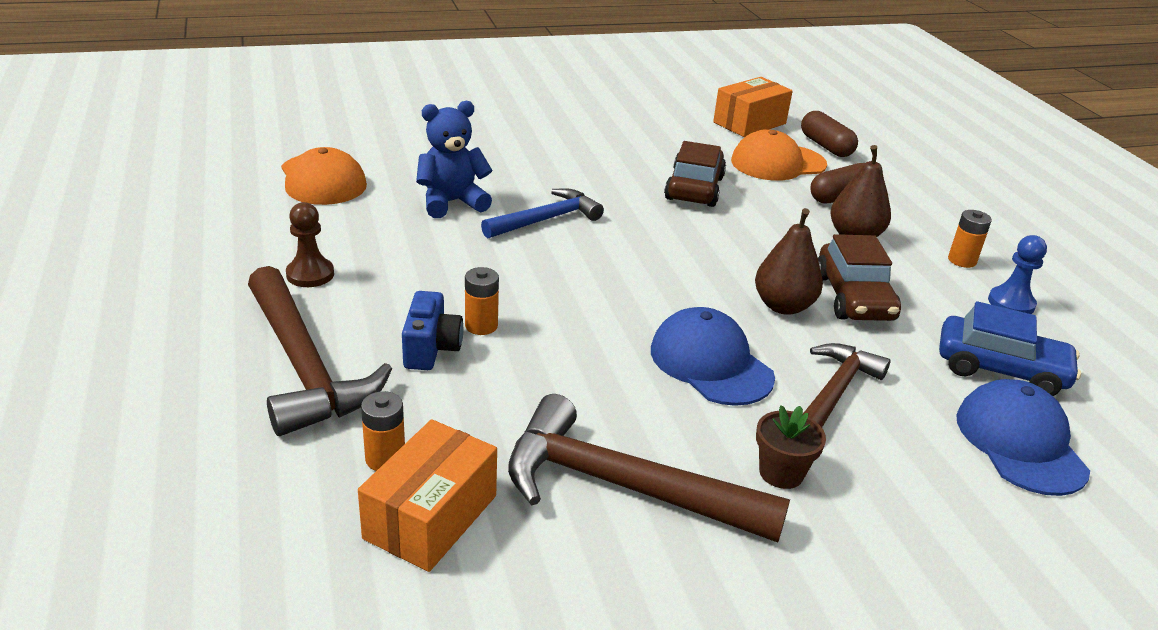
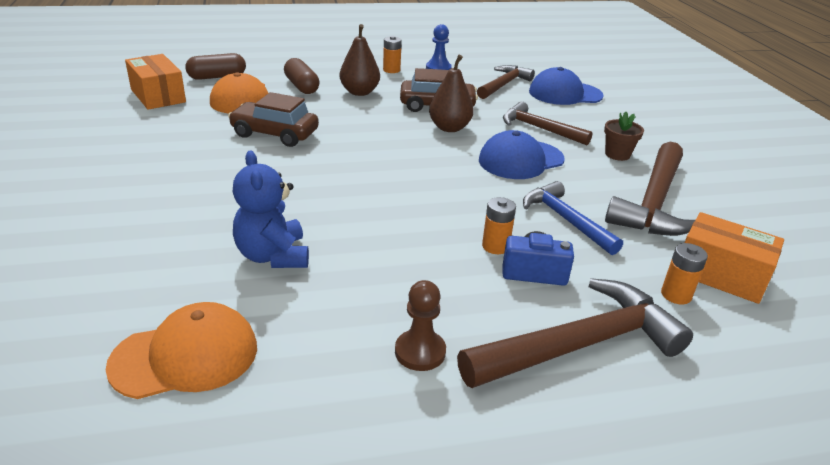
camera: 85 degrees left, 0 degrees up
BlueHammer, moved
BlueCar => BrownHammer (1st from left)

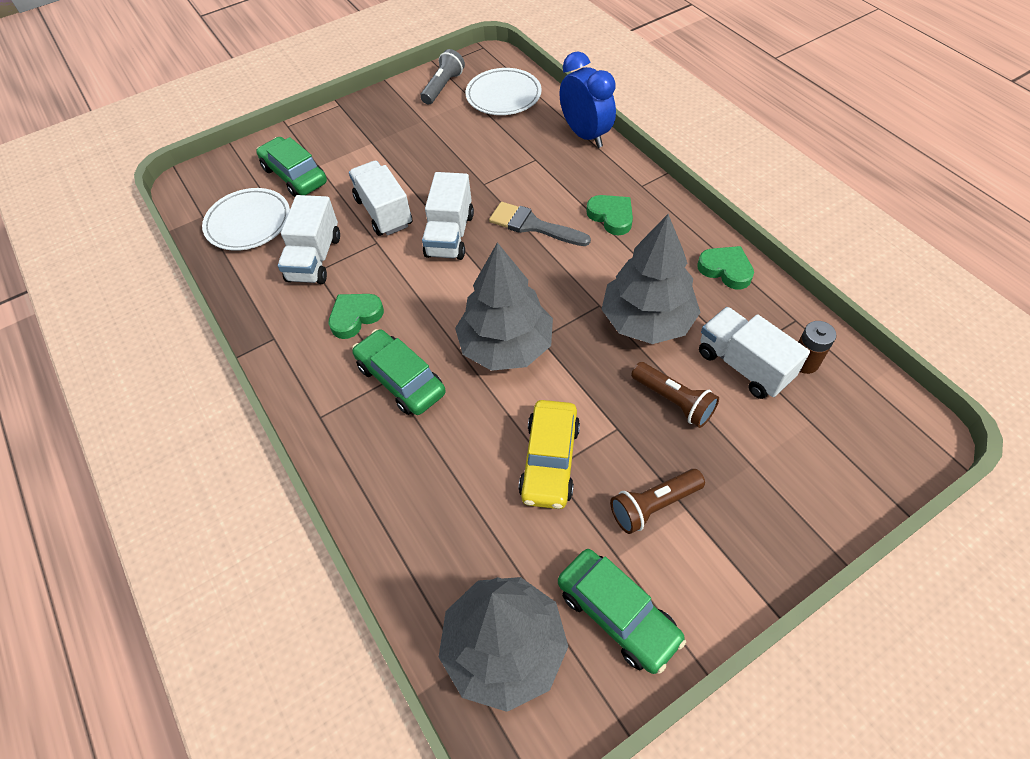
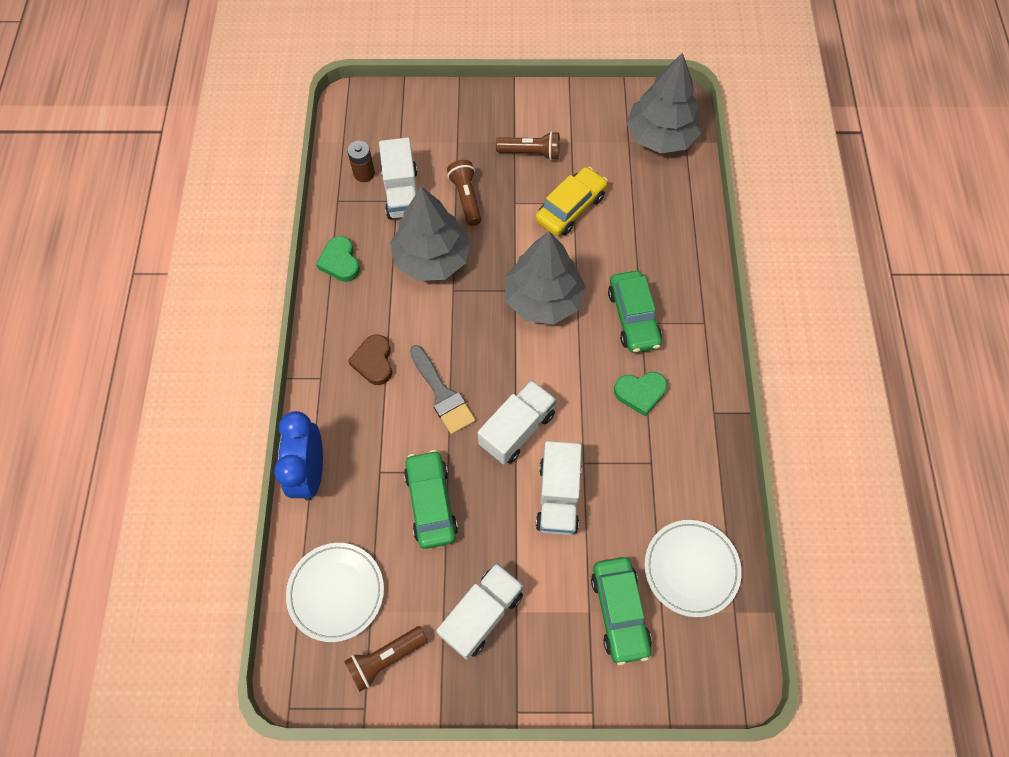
camera: 150 degrees left, 10 degrees up
WhiteTruck (1st from left in the first image) => WhiteTruck (2nd from left), moved
GreenCar (3rd from left in the first image) => GreenCar (1st from left), moved
GreyFlashlight => BrownFlashlight (1st from left)
GreenHeart (2nd from left) => BrownHeart

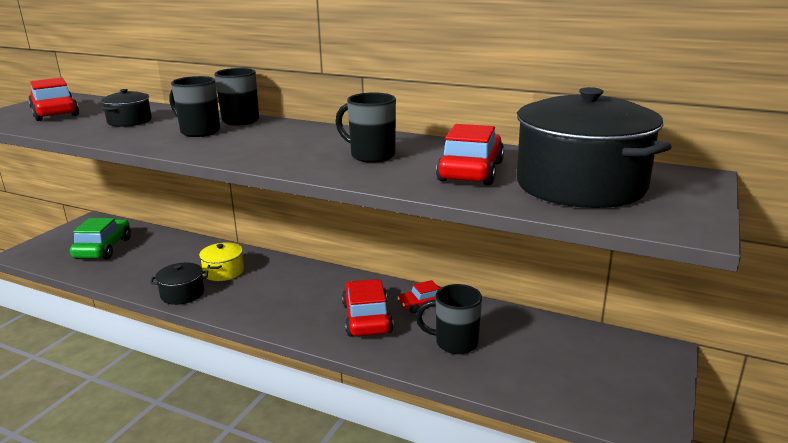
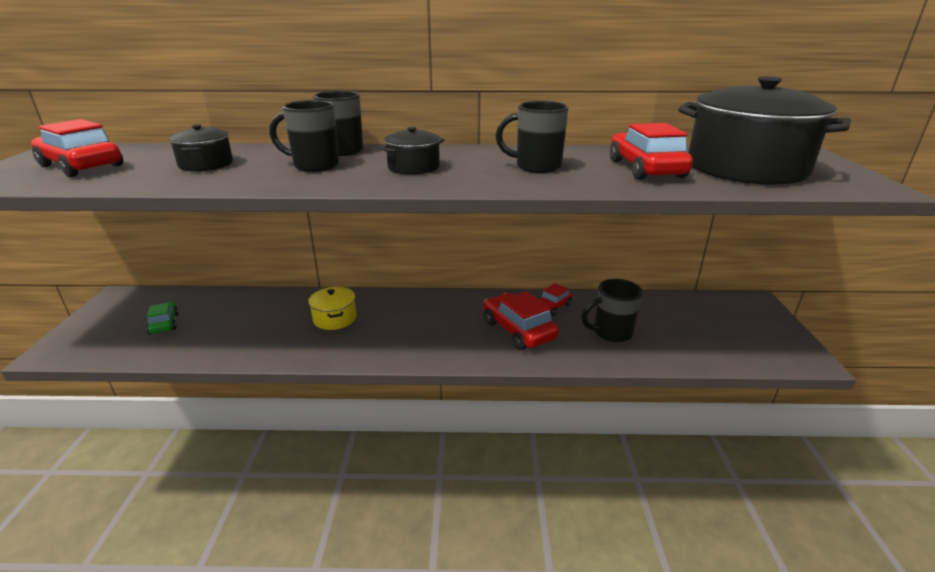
camera: 25 degrees left, 5 degrees up
BlackPot (2nd from left), moved
GreenCar, x0.57

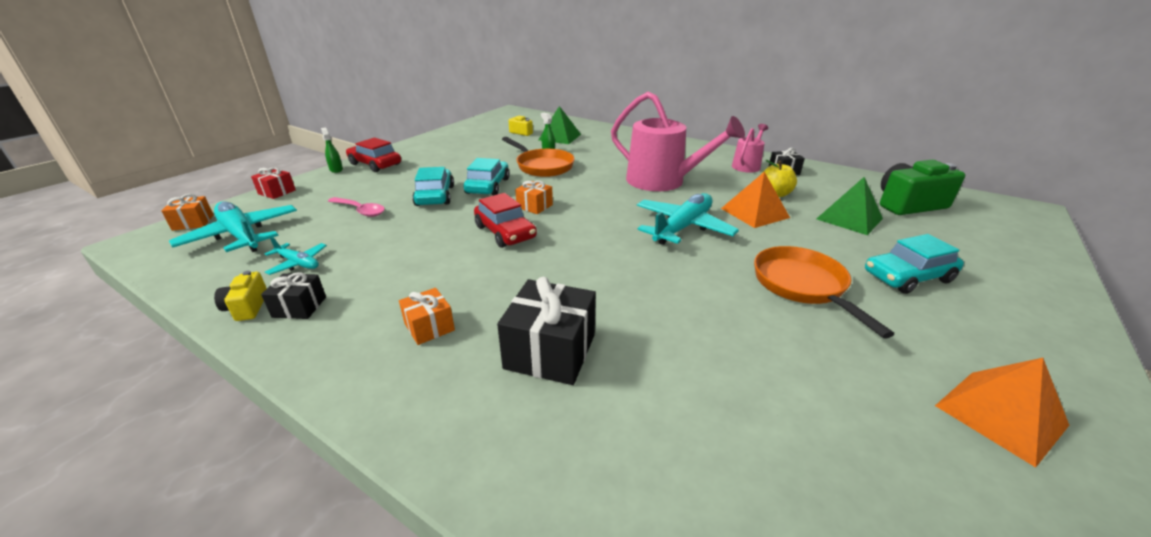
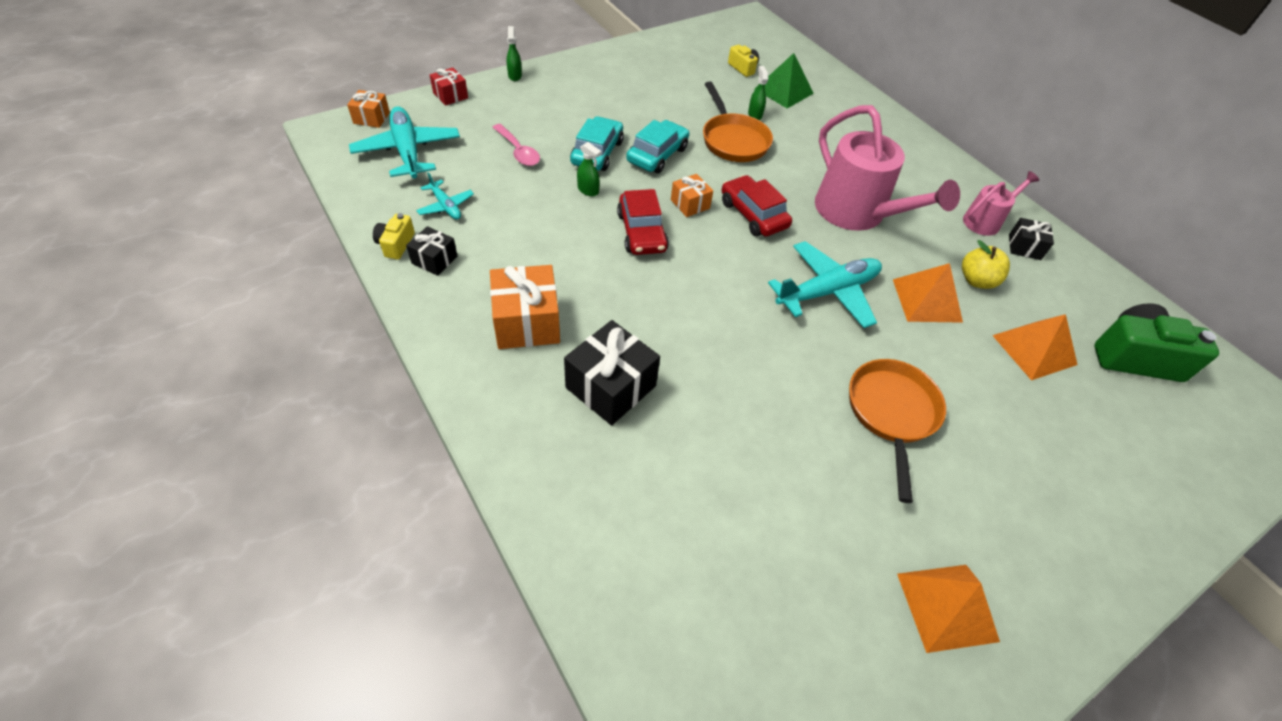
camera: 20 degrees right, 20 degrees up
TurquoiseCar (3rd from left) => nothing
nothing => GreenSprayBottle (2nd from left)
RedCar (1st from left in the first image) => RedCar (2nd from left), moved
GreenPyramid (2nd from left) => OrangePyramid (3rd from left)
OrangeGift (2nd from left), x1.78

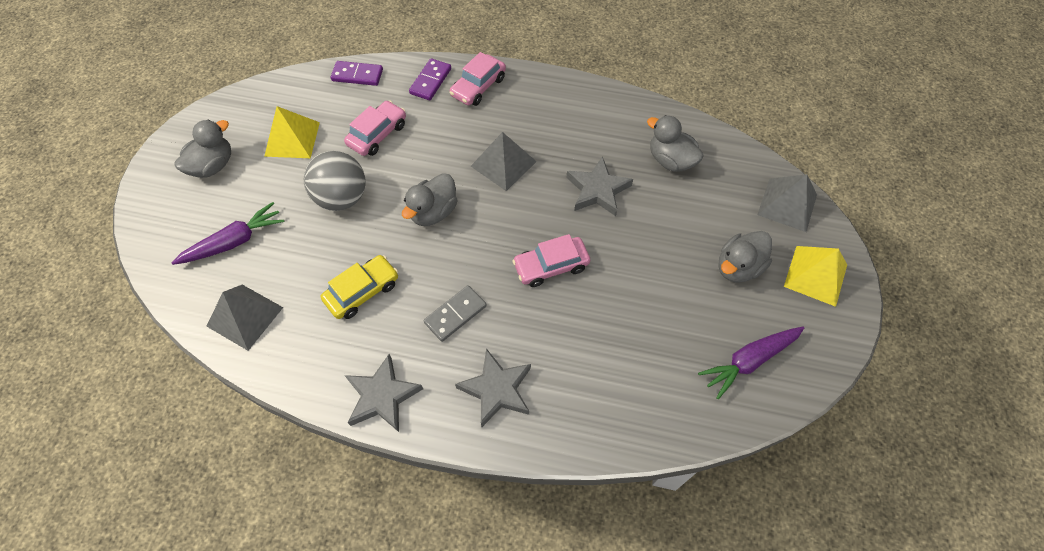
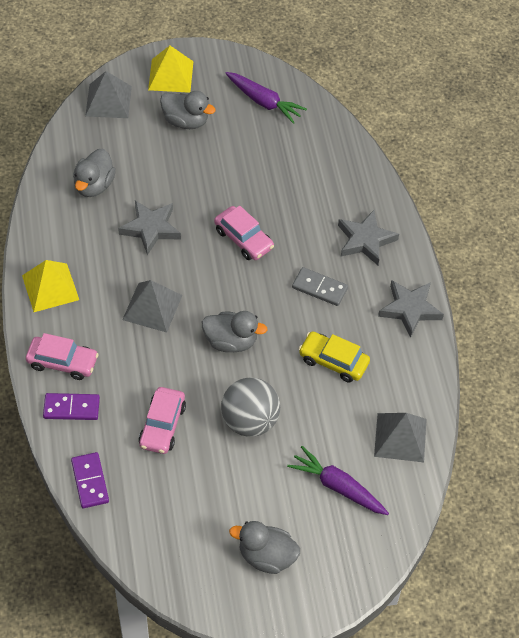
camera: 115 degrees left, 5 degrees down
YellowPyramid (1st from left), moved
PinkCar (1st from left in the first image) => PinkCar (2nd from left), 90 degrees counterclockwise

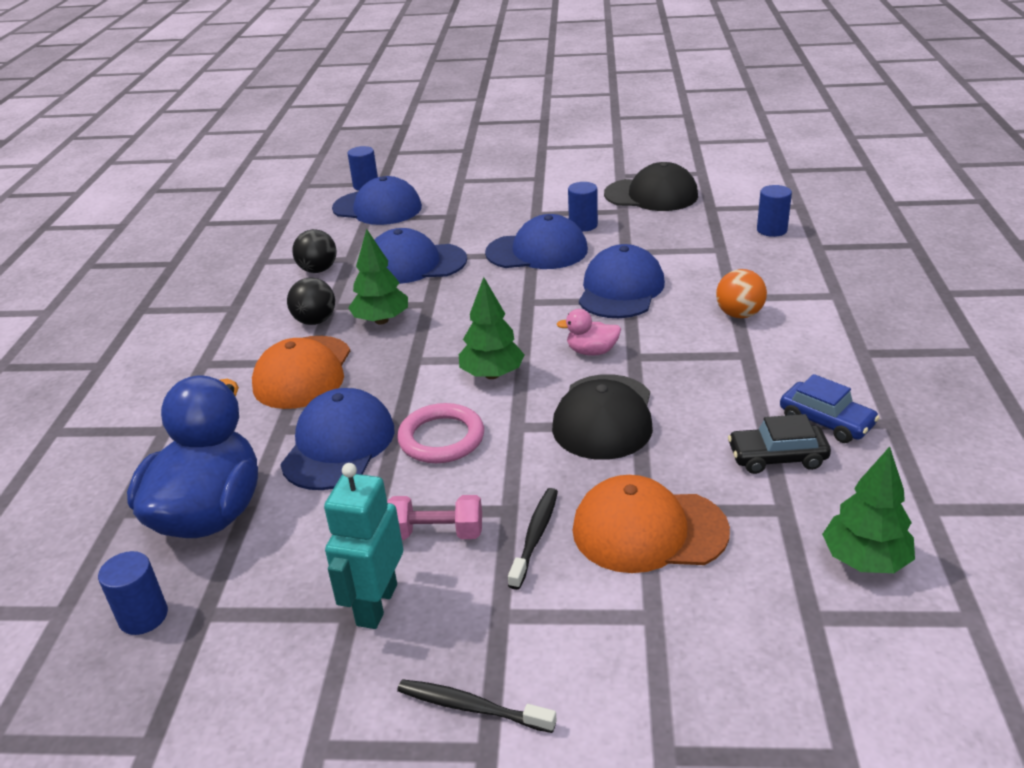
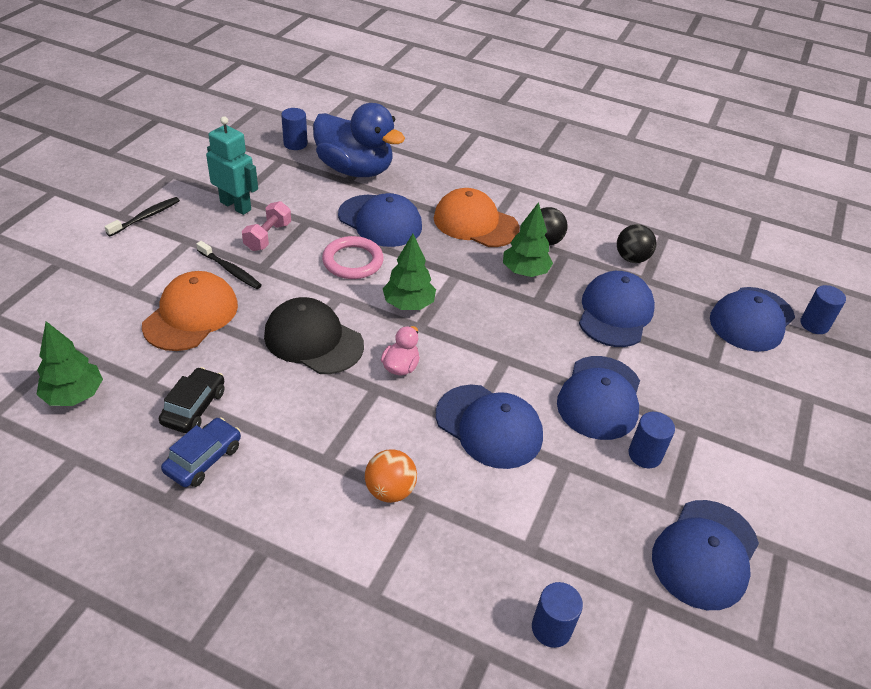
camera: 105 degrees right, 10 degrees up
BlackCap (2nd from left) => BlueCap (5th from left)
BlueCar, 150 degrees clockwise

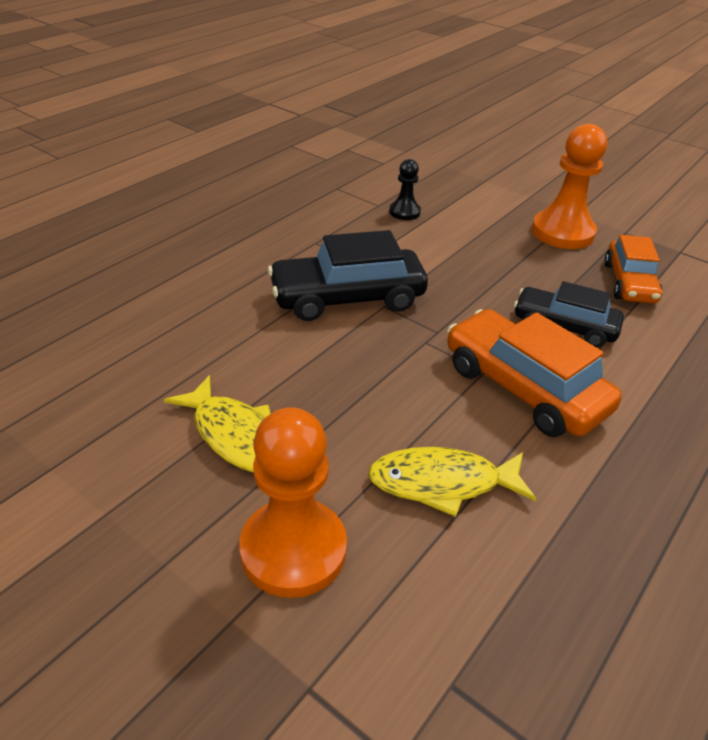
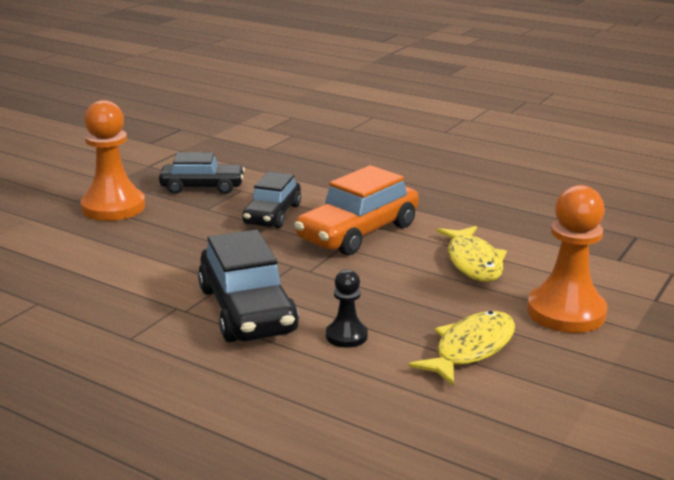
camera: 95 degrees left, 15 degrees down
BlackPawn, moved
OrangeCar (2nd from left) => BlackCar (1st from left)

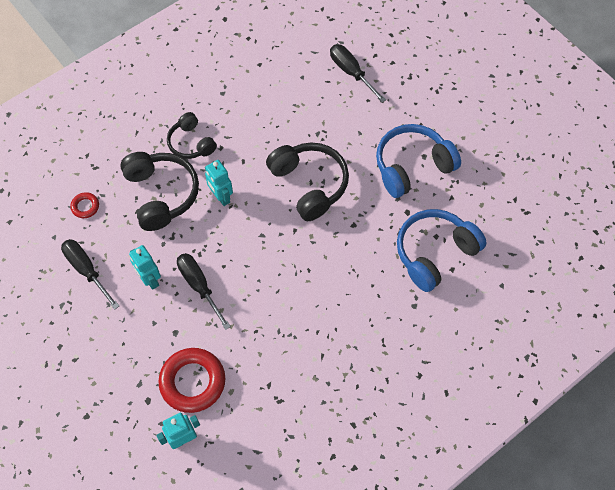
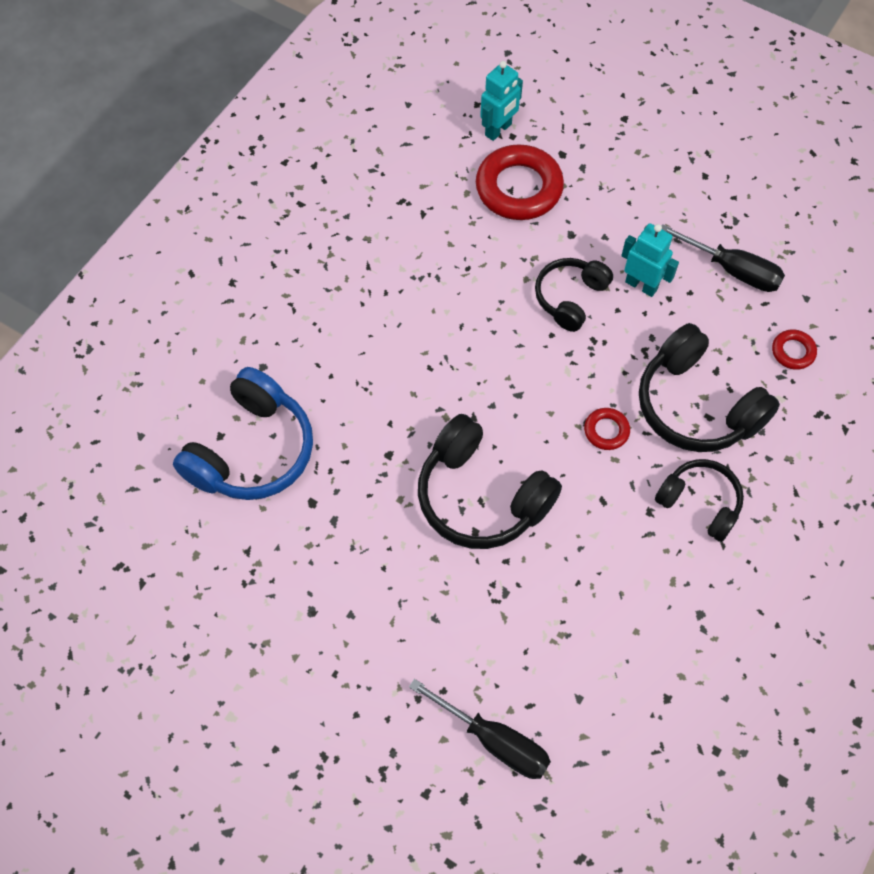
camera: 160 degrees right, 0 degrees up
BlueHeadphones (1st from left) => nothing
BlackScrewdriver (2nd from left) => BlackHeadphones (2nd from left)
TurquoiseRobot (3rd from left) => RedRing (2nd from left)

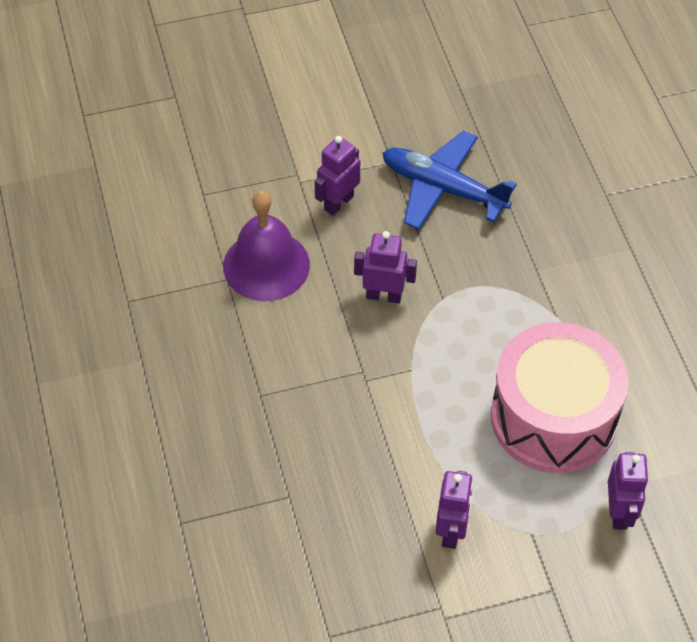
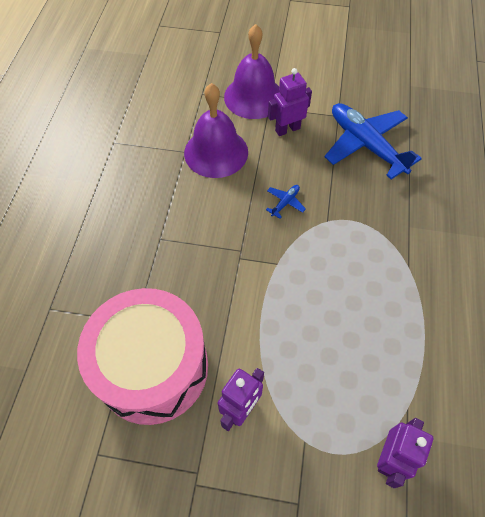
camera: 25 degrees right, 5 degrees up
nothing => PurpleBell (2nd from left)
PinkDrum, moved
PurpleRobot (2nd from left) => BluePlane (1st from left)

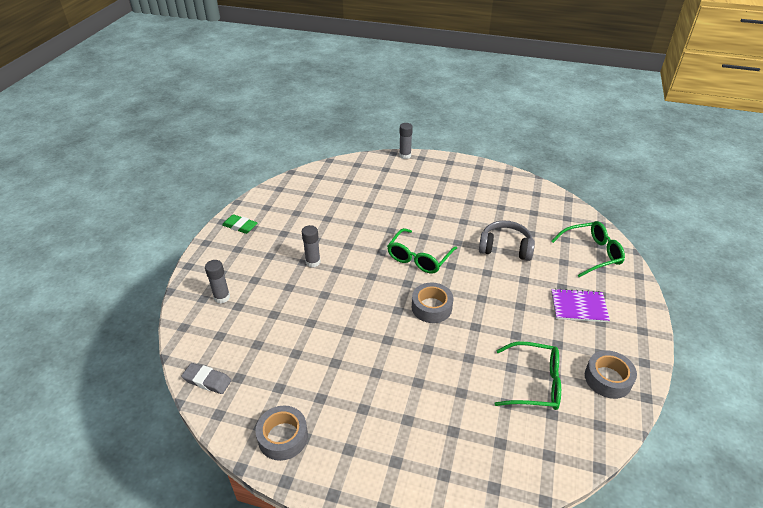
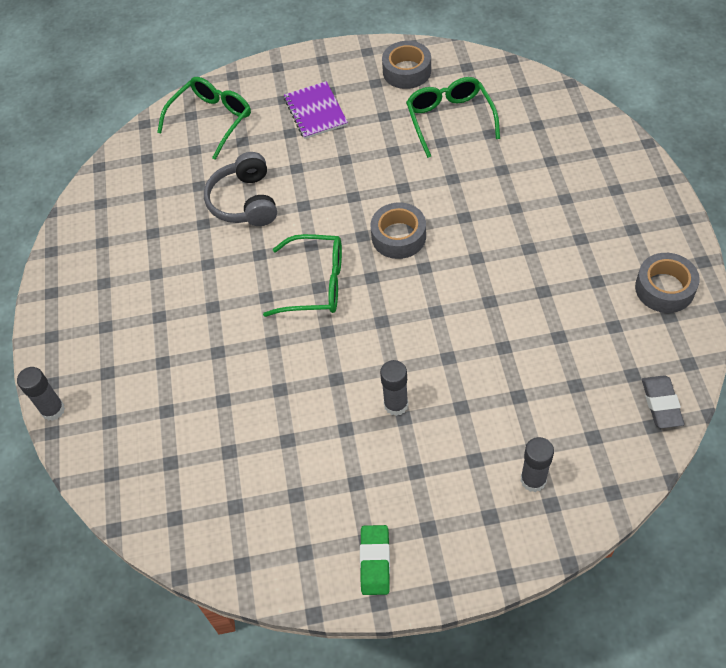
camera: 110 degrees left, 15 degrees up
GreenGlasses (3rd from left in the first image) => GreenGlasses (1st from left), 75 degrees clockwise

